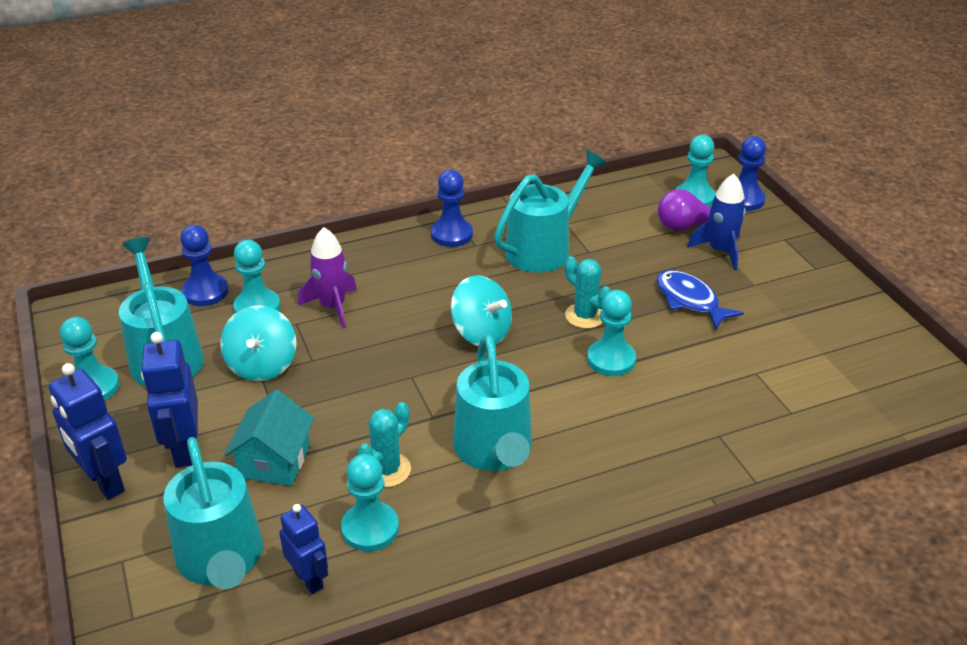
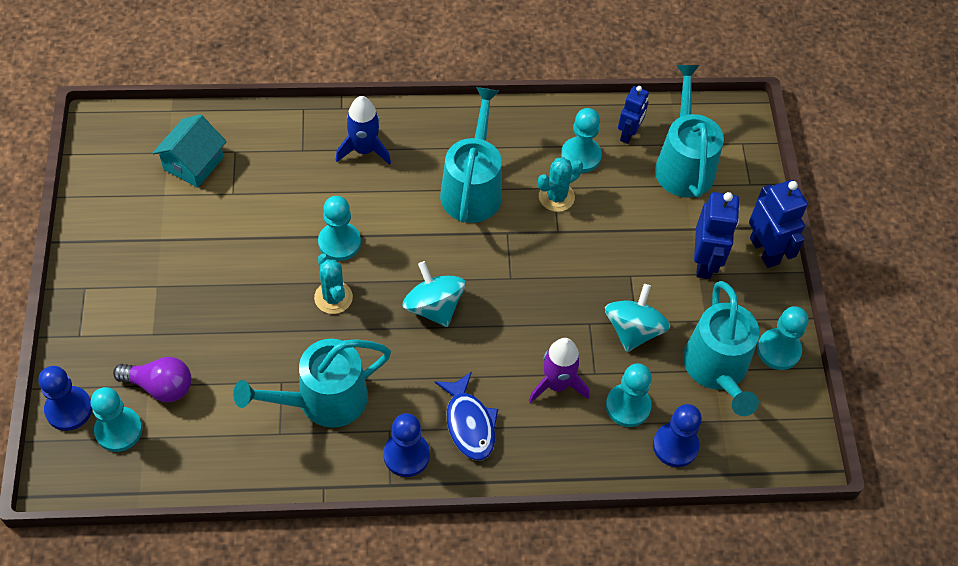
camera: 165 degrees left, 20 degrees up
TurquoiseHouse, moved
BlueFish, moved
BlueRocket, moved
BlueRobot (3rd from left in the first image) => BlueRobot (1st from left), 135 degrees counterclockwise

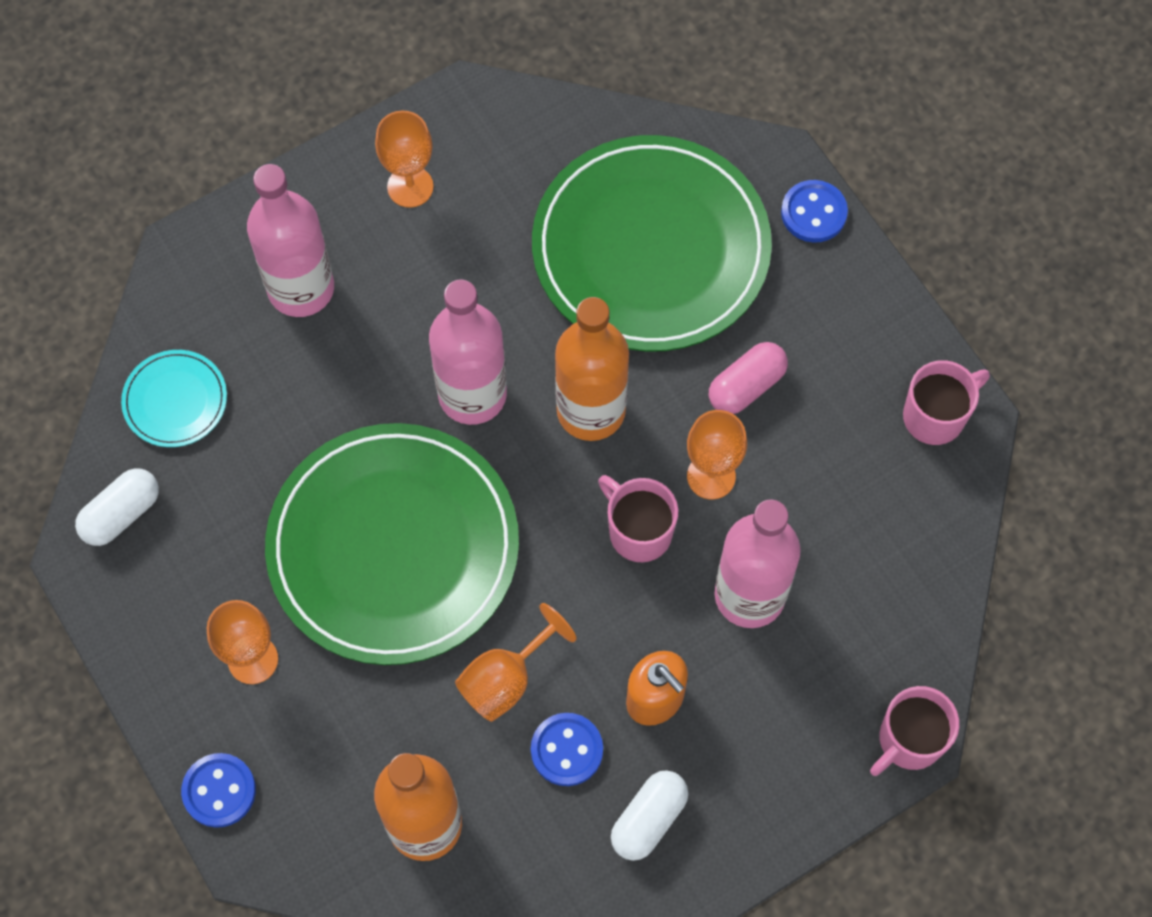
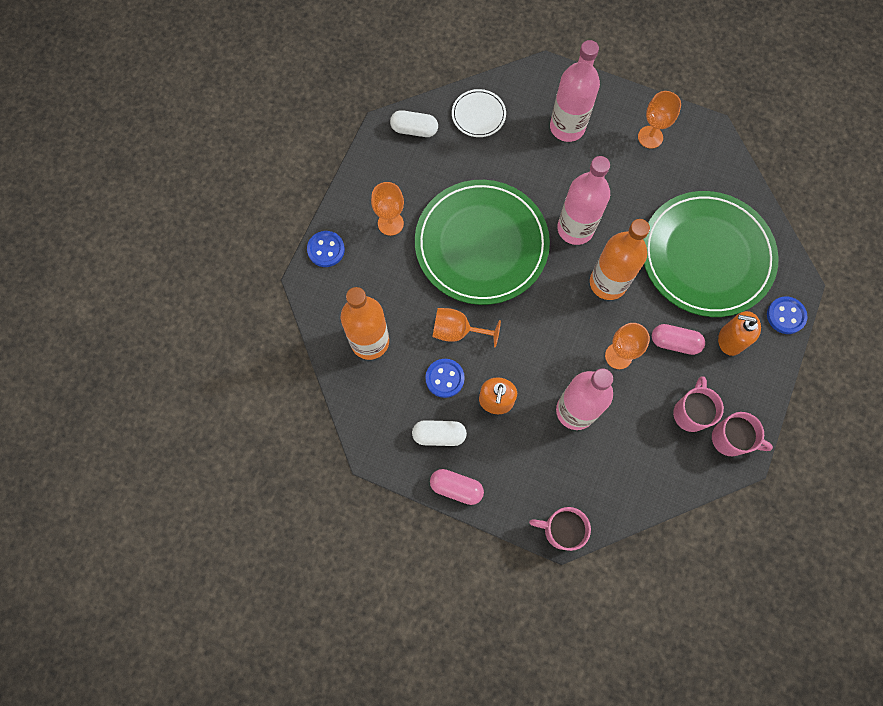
camera: 55 degrees right, 5 degrees up
nothing => PinkCapsule (1st from left)
nothing => OrangeSoapDispenser (2nd from left)
PinkMug (1st from left in the first image) => PinkMug (2nd from left), moved
TurquoisePlate => WhitePlate

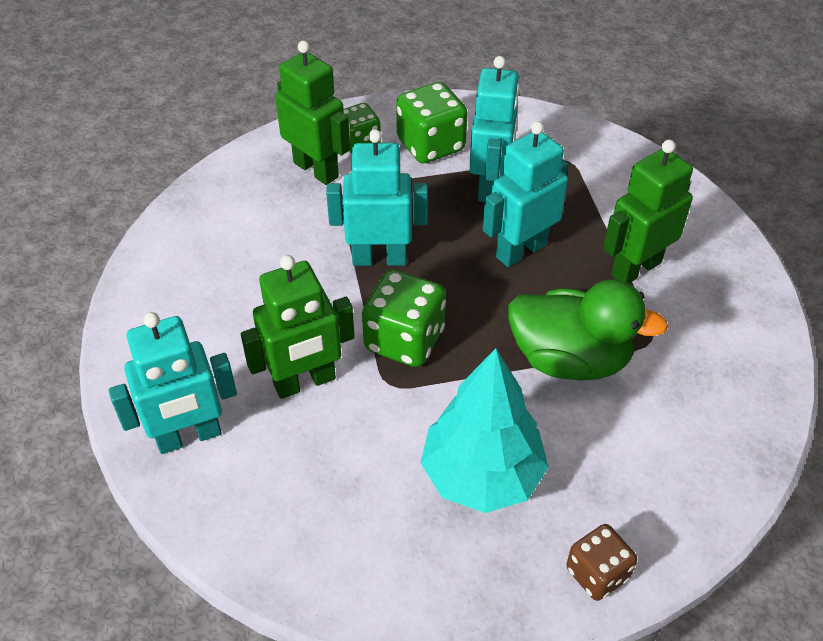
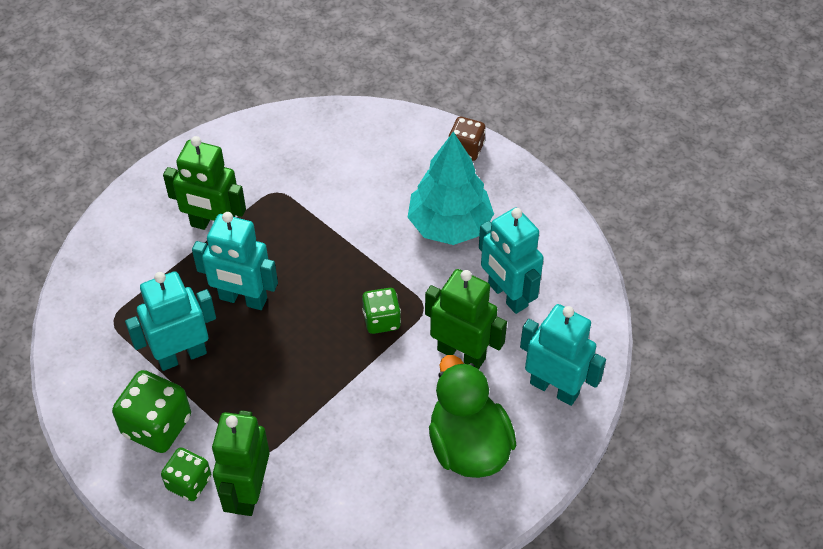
camera: 125 degrees left, 5 degrees up
TurquoiseRobot (2nd from left in the first image) => TurquoiseRobot (3rd from left), moved
GreenDuck, moved
GreenDice (2nd from left in the first image) => GreenDice (3rd from left), x0.63

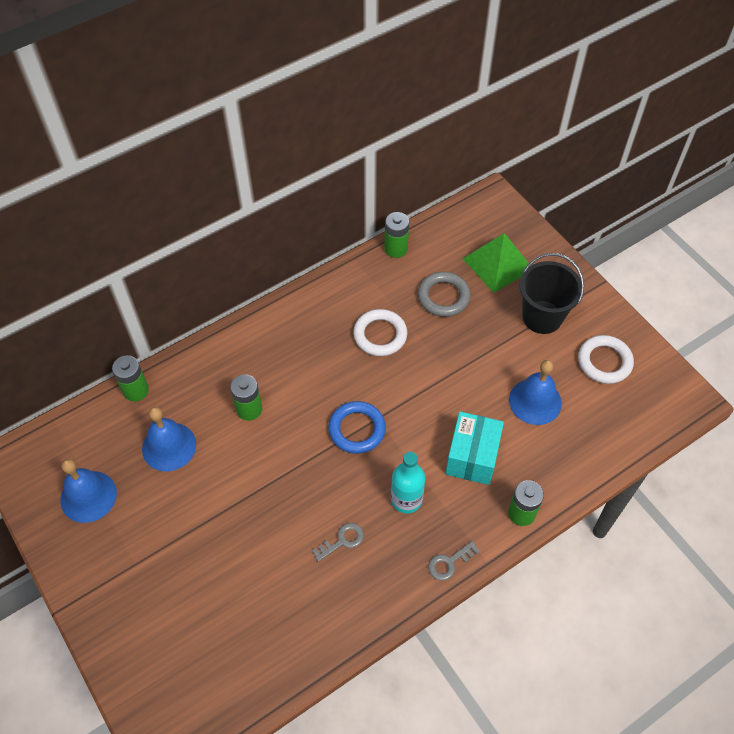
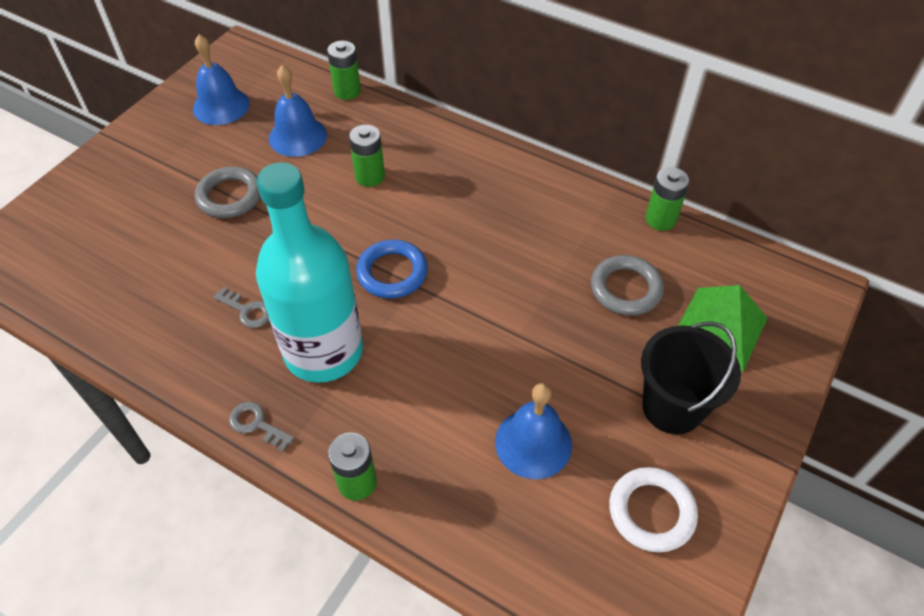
camera: 65 degrees right, 5 degrees down
WhiteRing (1st from left) => nothing
TurquoiseBox => nothing
nothing => GreyRing (1st from left)
TurquoiseBottle, x1.96

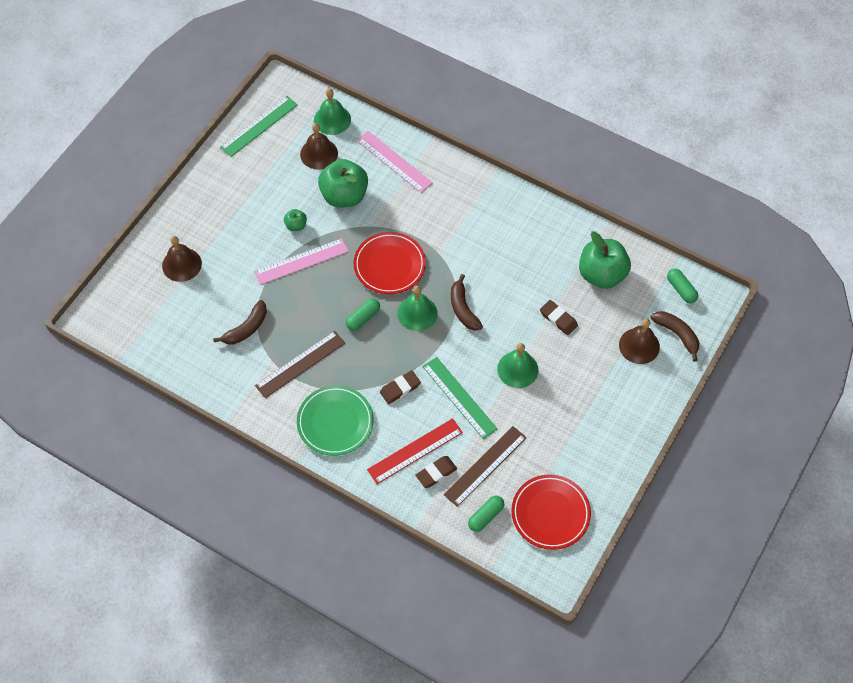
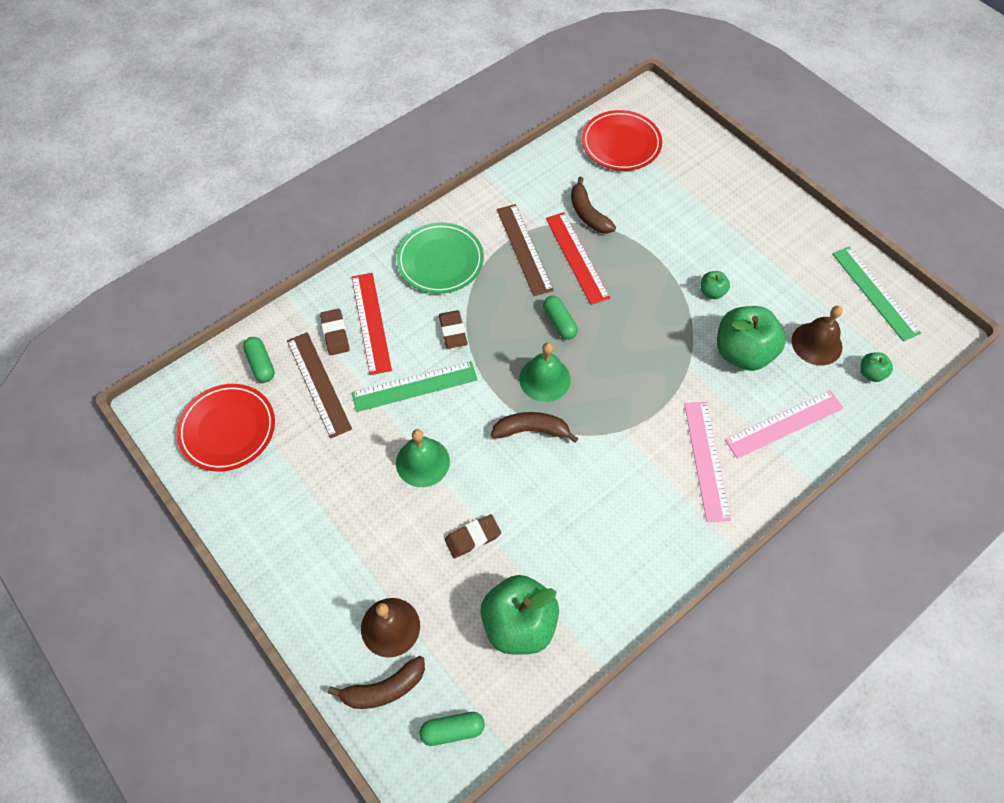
camera: 110 degrees right, 0 degrees up
BrownBell (1st from left) => nothing
nothing => RedRuler (2nd from left)
PinkRuler (1st from left), moved
RedPlate (1st from left in the first image) => RedPlate (2nd from left), moved
GreenBell (1st from left) => GreenApple (4th from left)

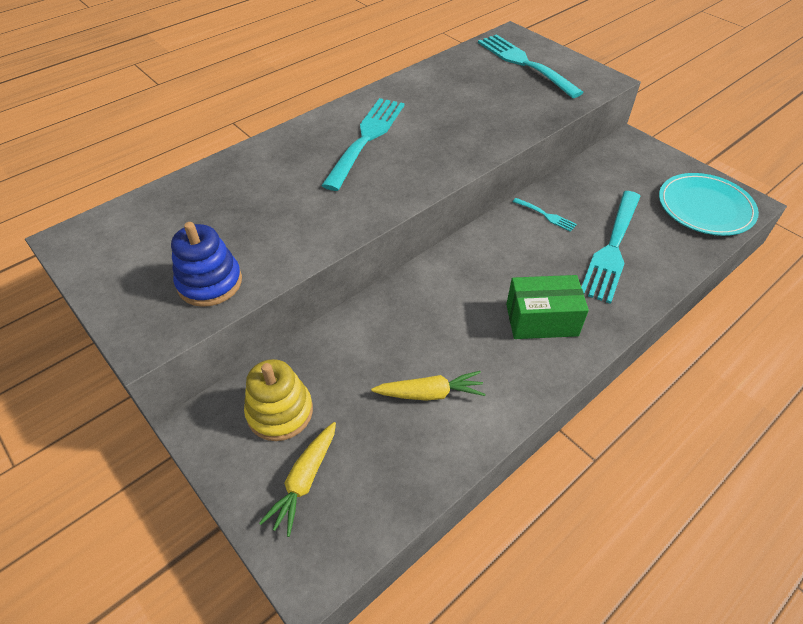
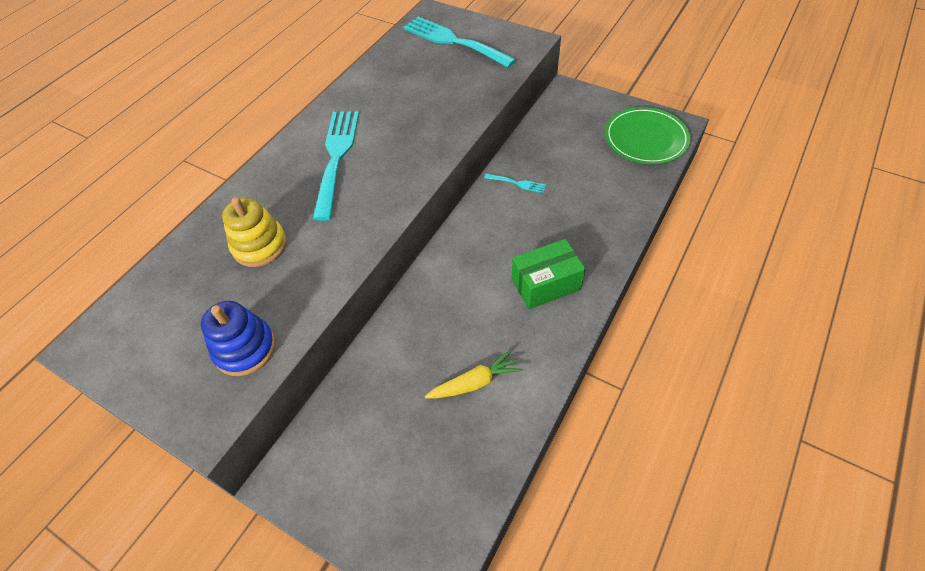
camera: 15 degrees left, 5 degrees up
YellowCarrot (1st from left) => nothing
TurquoiseFork (4th from left) => nothing
YellowStackingToy, moved
TurquoisePlate => GreenPlate

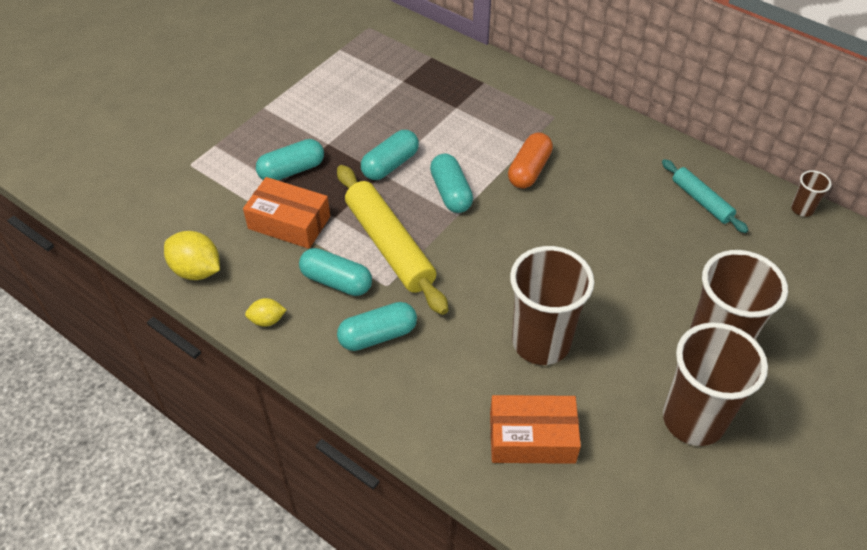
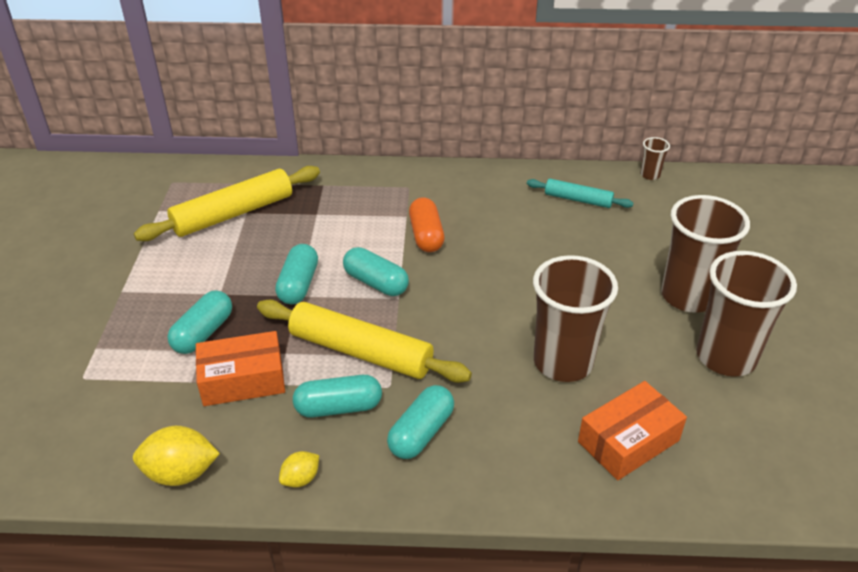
camera: 35 degrees left, 10 degrees down
nothing => YellowRollingPin (1st from left)

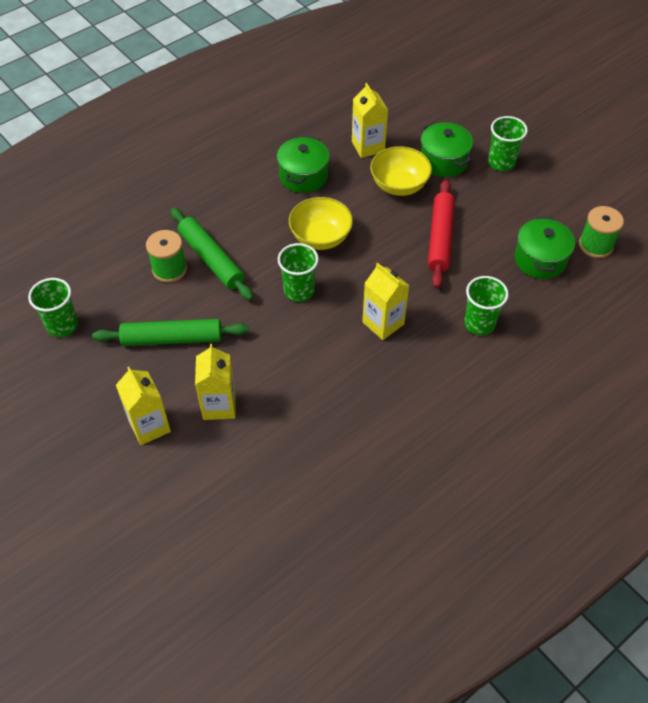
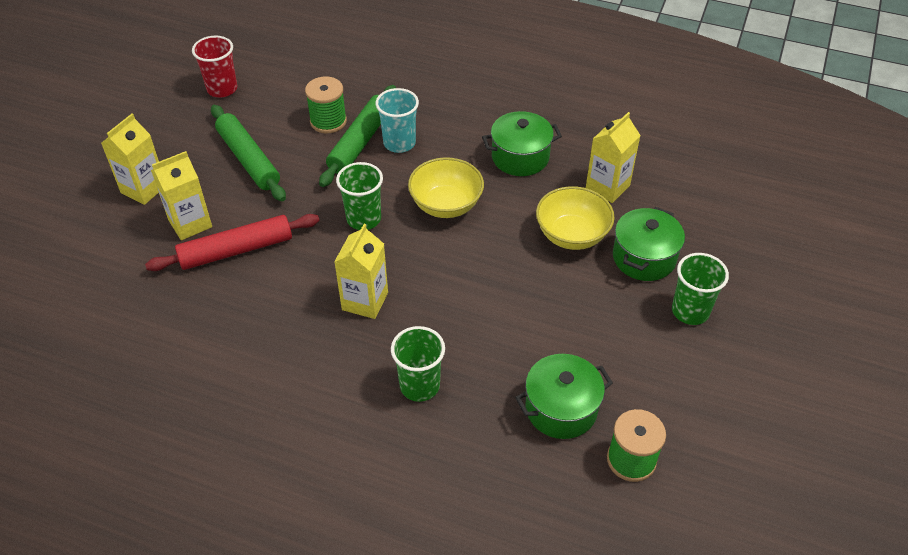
camera: 60 degrees right, 5 degrees down
nothing => TurquoiseCup
RedRollingPin, moved
GreenCup (1st from left) => RedCup

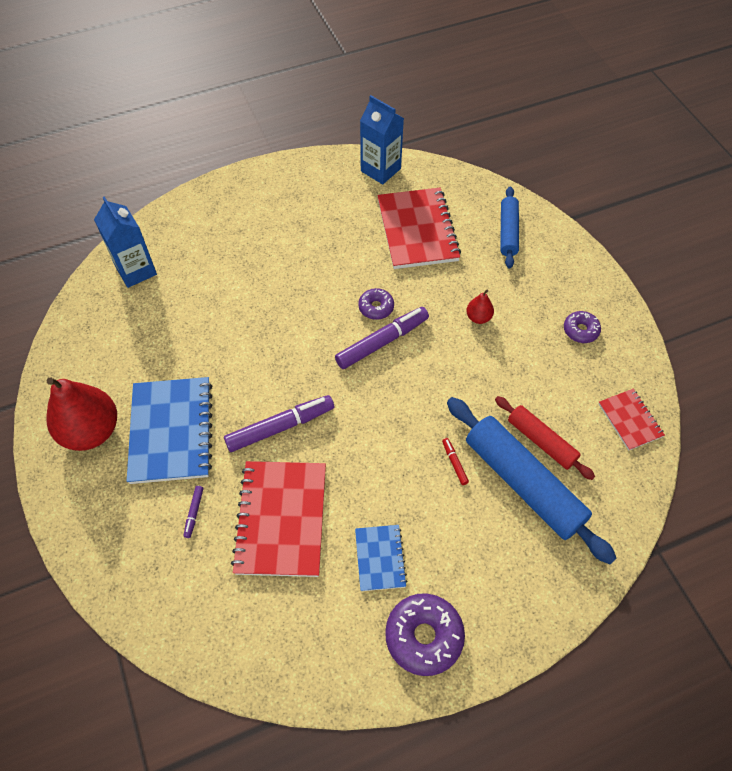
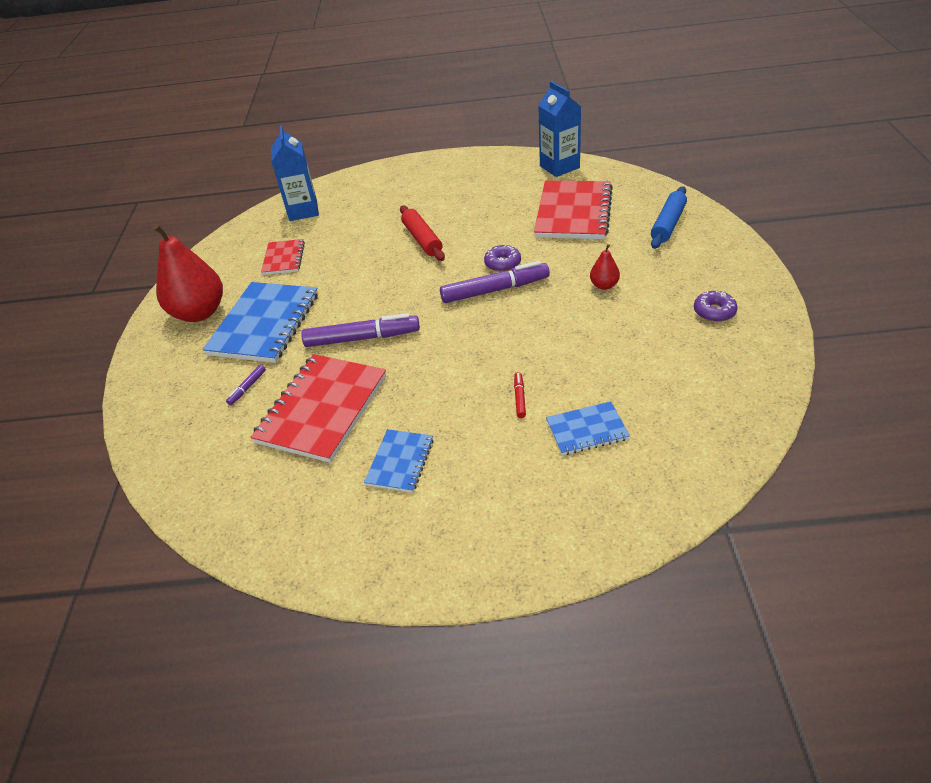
camera: 25 degrees right, 15 degrees down
PurpleDonut (2nd from left) => nothing
RedRollingPin, moved
RedNotebook (3rd from left in the first image) => RedNotebook (1st from left), moved
BlueRollingPin (2nd from left) => BlueNotebook (3rd from left)

